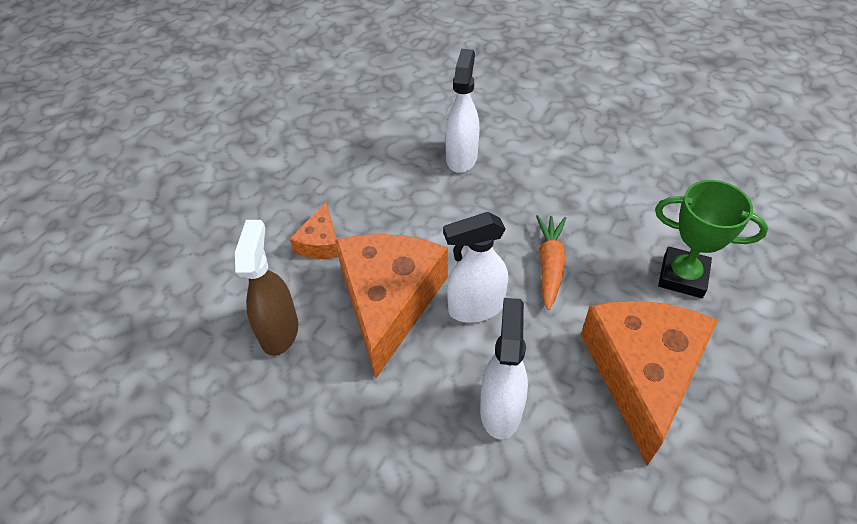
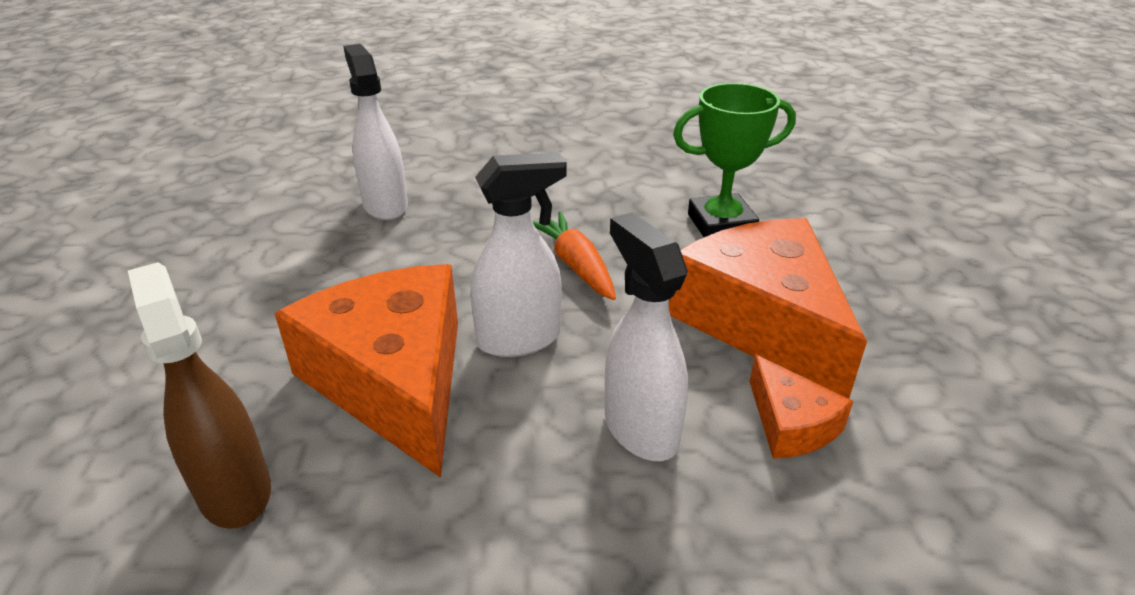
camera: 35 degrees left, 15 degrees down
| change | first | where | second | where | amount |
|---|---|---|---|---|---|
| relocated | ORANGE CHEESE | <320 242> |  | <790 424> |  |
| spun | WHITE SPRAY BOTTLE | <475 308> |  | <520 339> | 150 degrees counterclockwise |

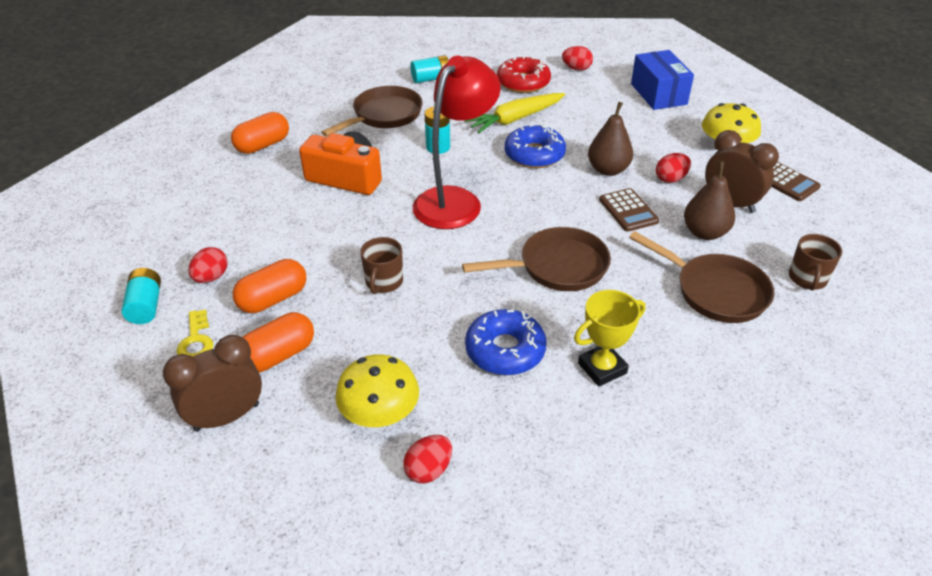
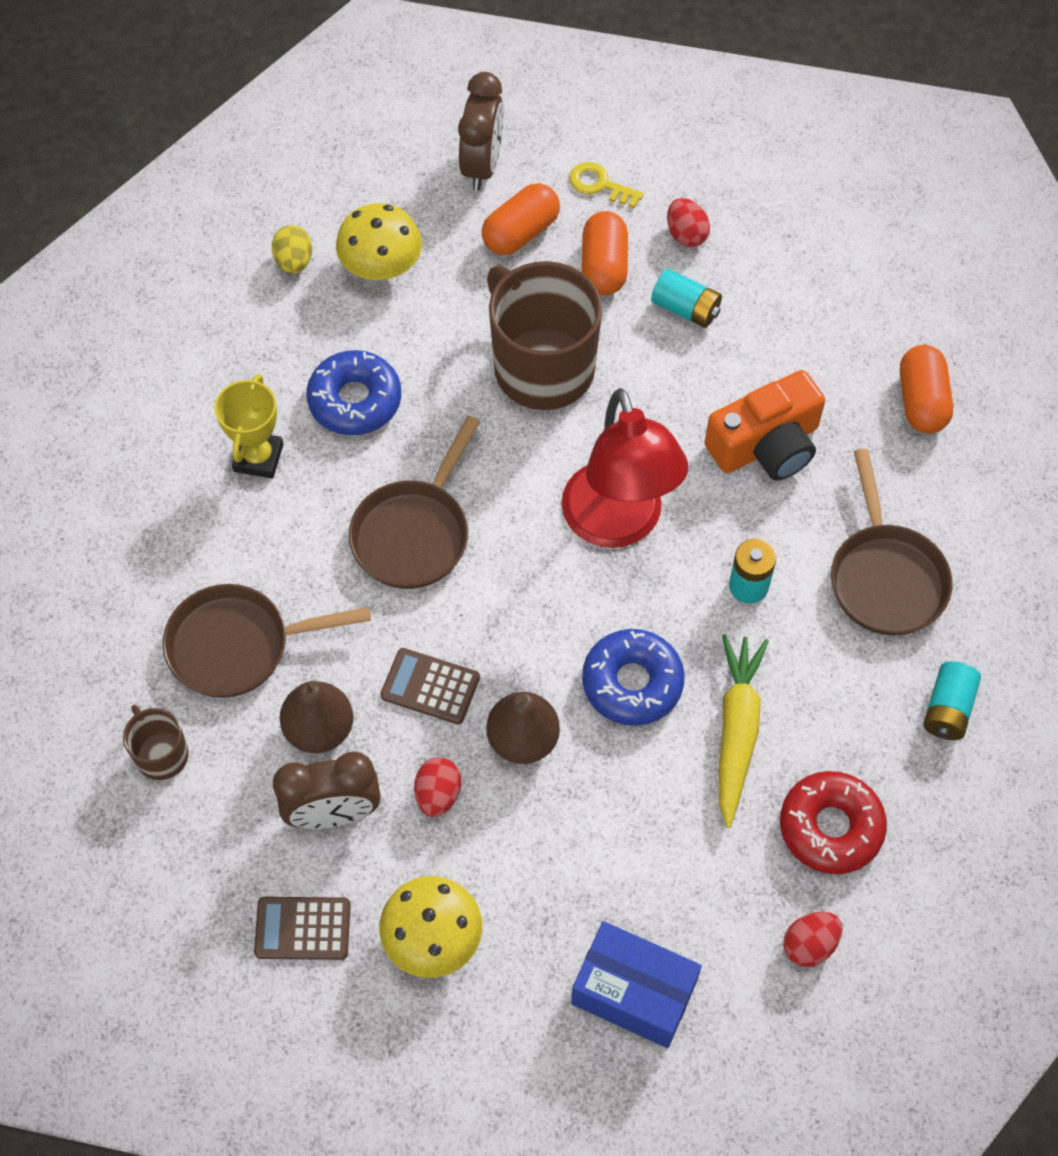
camera: 130 degrees right, 20 degrees up
| change | first | where | second | where | amount |
|---|---|---|---|---|---|
| relocated | TURQUOISE BATTERY | <146 306> |  | <685 309> |  |
| colour | RED EGG | <429 470> | YELLOW EGG | <294 261> |  |
| spun | ORANGE CAPSULE | <278 355> |  | <521 232> | 45 degrees clockwise |
| size | BROWN MUG | <384 282> |  | <542 367> | x2.10 |

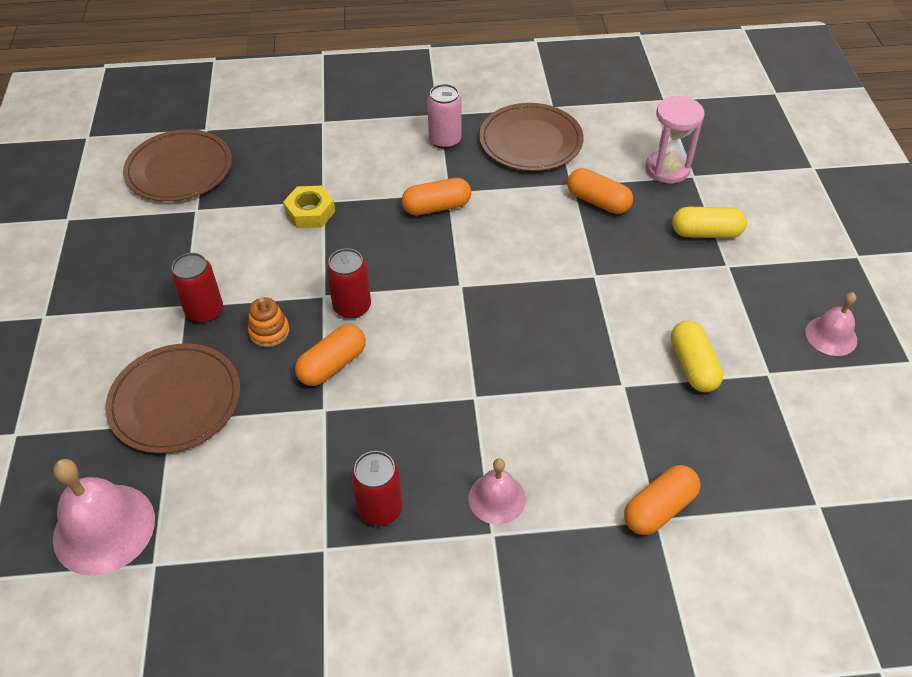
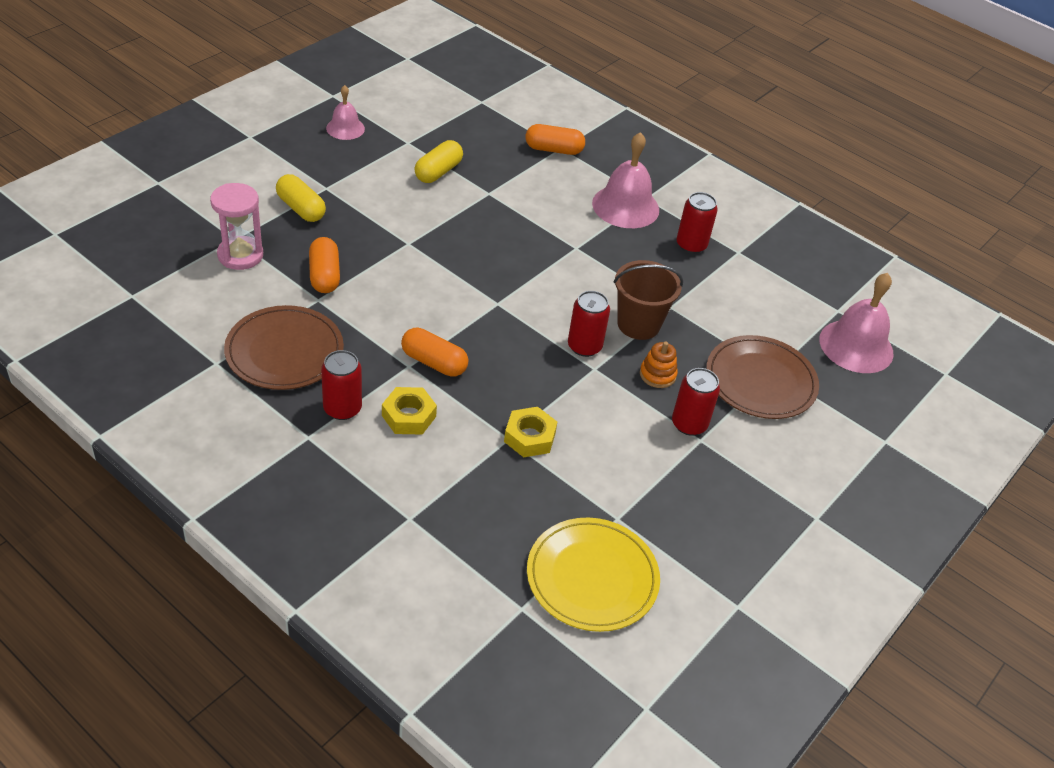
camera: 140 degrees left, 5 degrees down
| change | first | where | second | where | amount |
|---|---|---|---|---|---|
| appeared |  |  | YELLOW NUT | <408 416> |  |
| exchanged | ORANGE CAPSULE | <332 365> | BROWN BUCKET | <638 324> |  |
| colour | BROWN PLATE | <179 169> | YELLOW PLATE | <592 577> |  |
| colour | PINK CAN | <445 140> | RED CAN | <342 408> |  |
| size | PINK BELL | <497 498> |  | <625 206> | x1.71 |

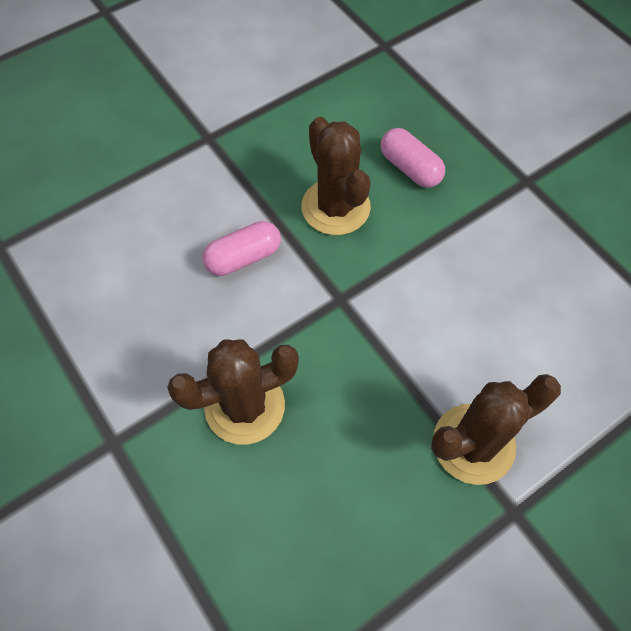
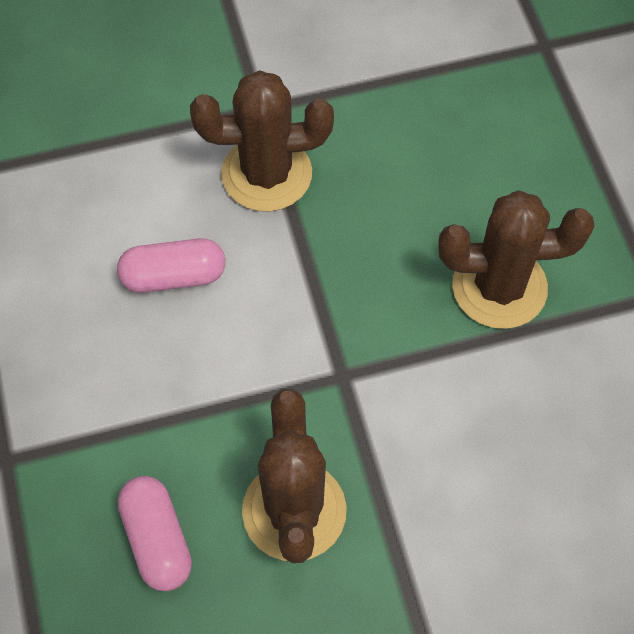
camera: 160 degrees left, 0 degrees up
| change | first | where | second | where | amount |
|---|---|---|---|---|---|
| relocated | PINK CAPSULE | <243 257> |  | <173 276> |  |

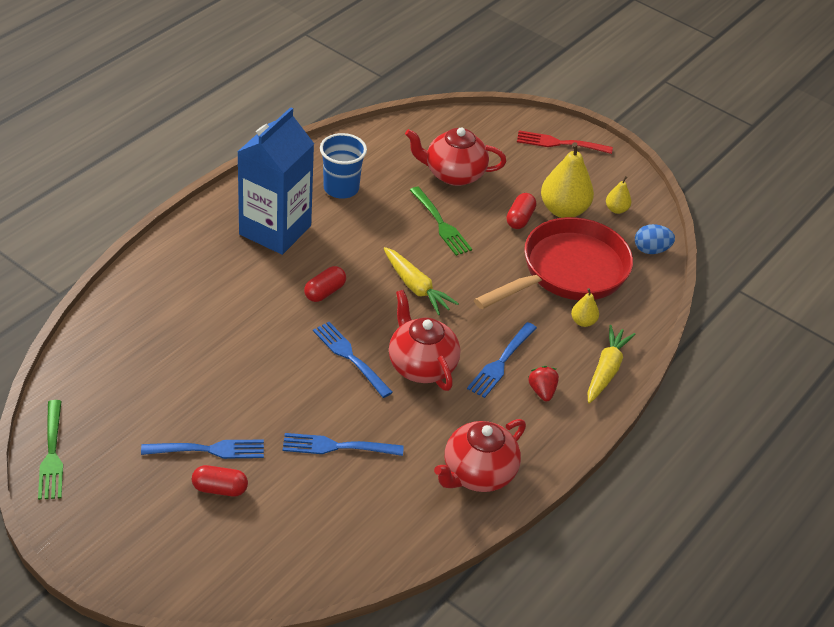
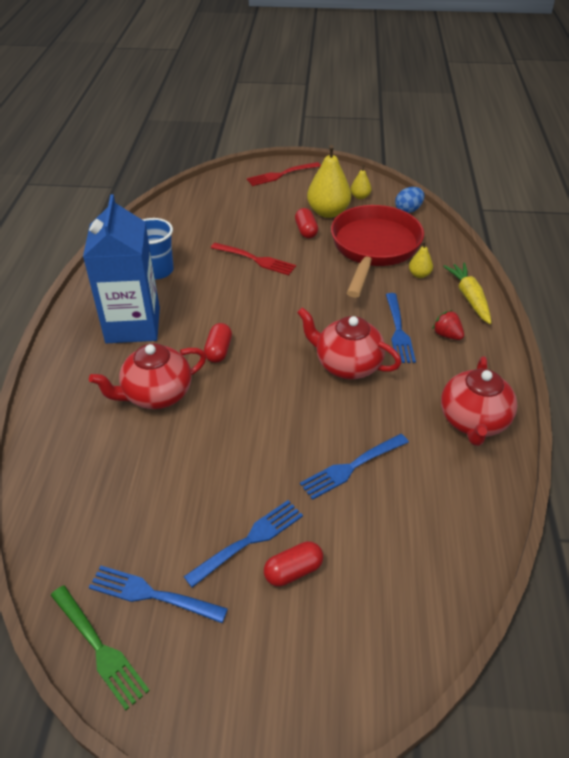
camera: 30 degrees left, 0 degrees up
| change | first | where | second | where | amount |
|---|---|---|---|---|---|
| missing | YELLOW CARROT | <416 287> |  |  |  |
| relocated | BLUE FORK | <351 357> |  | <153 594> |  |
| relocated | RED TEAPOT | <453 174> |  | <156 394> |  |
| colour | GREEN FORK | <440 223> | RED FORK | <255 259> |  |

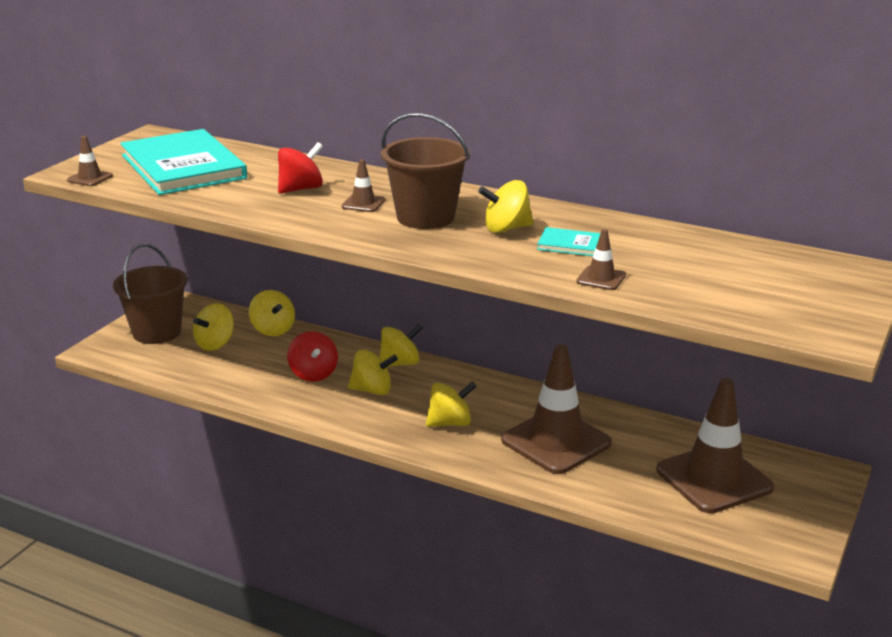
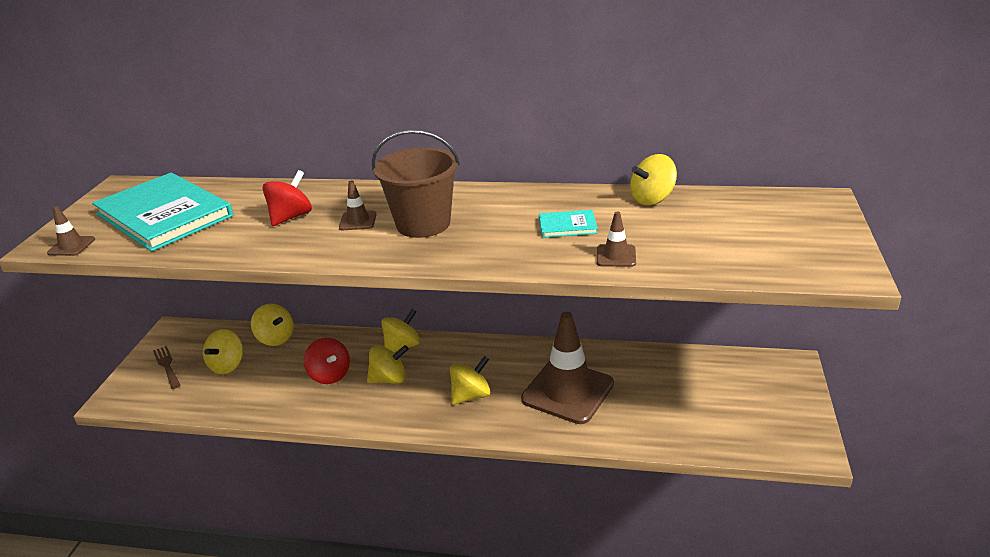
camera: 15 degrees left, 5 degrees up
| change | first | where | second | where | amount |
|---|---|---|---|---|---|
| missing | BROWN TRAFFIC CONE | <714 479> |  |  |  |
| relocated | YELLOW SPINNING TOP | <506 229> |  | <652 199> |  |
| exchanged | BROWN BUCKET | <157 332> | BROWN FORK | <167 366> |  |

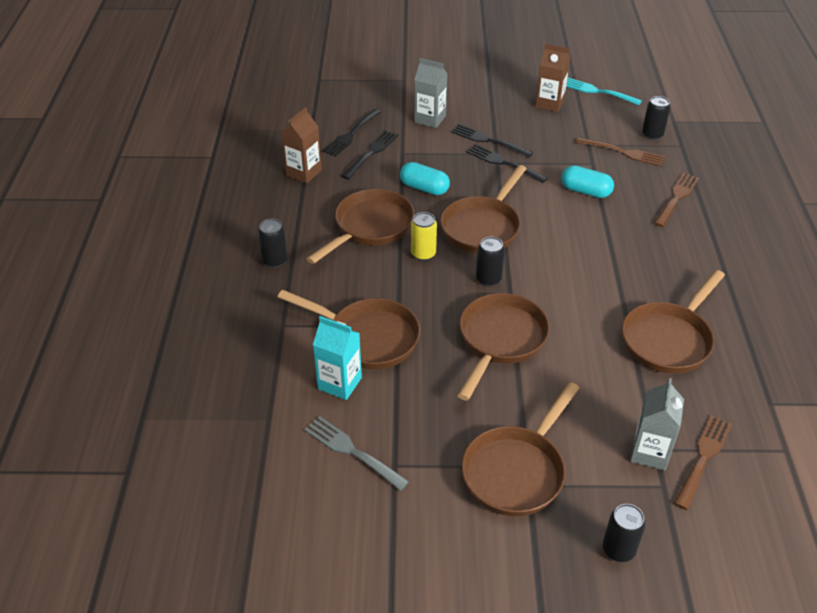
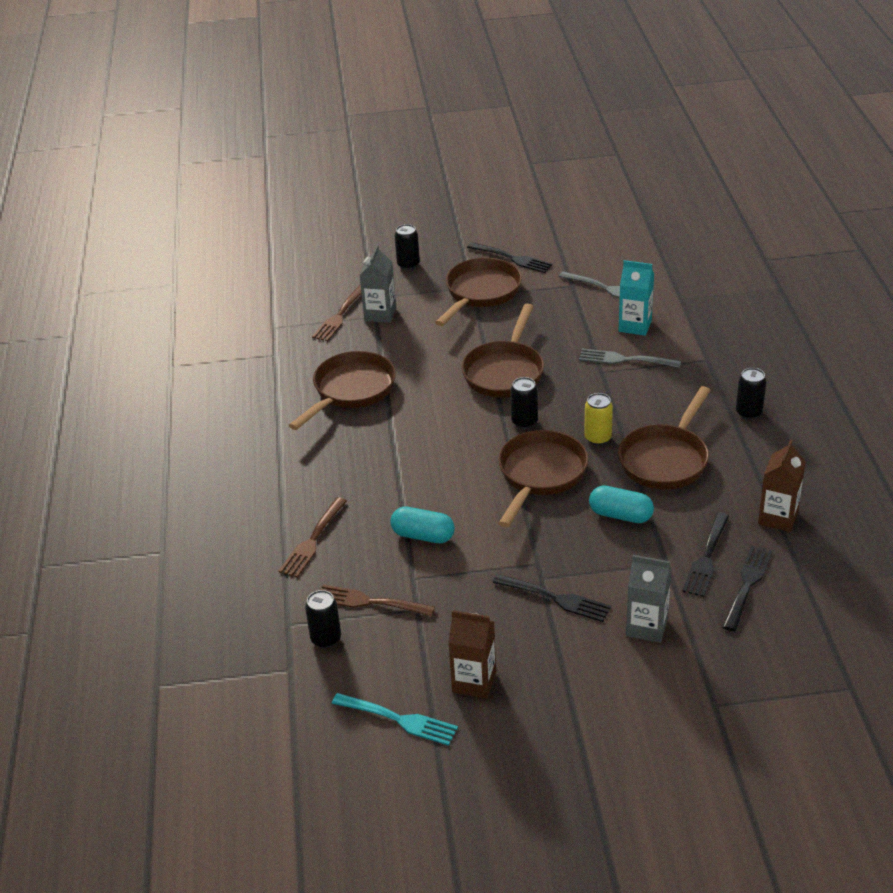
camera: 175 degrees right, 5 degrees down
| change | first | where | second | where | amount |
|---|---|---|---|---|---|
| relocated | BLACK FORK | <503 163> |  | <512 258> |  |
| exchanged | BROWN PAN | <368 338> | GREY FORK | <625 359> |  |

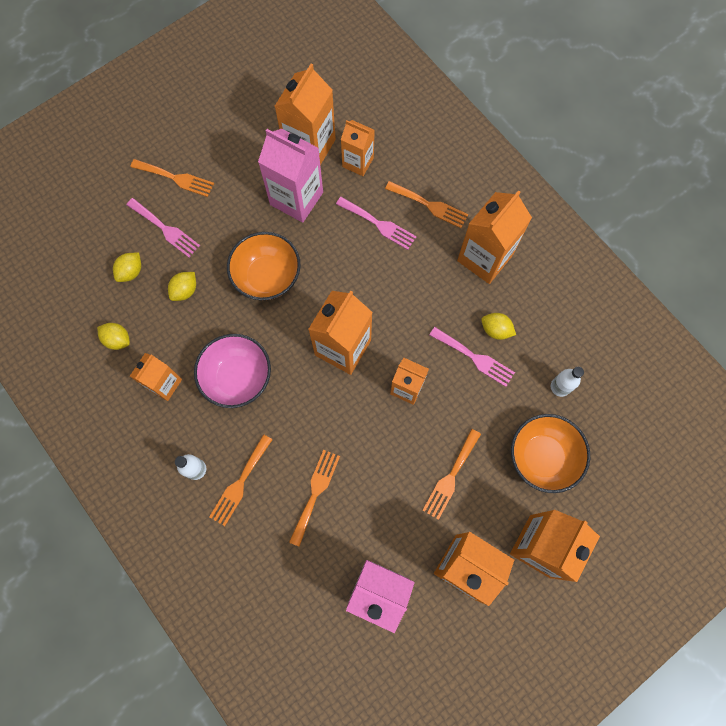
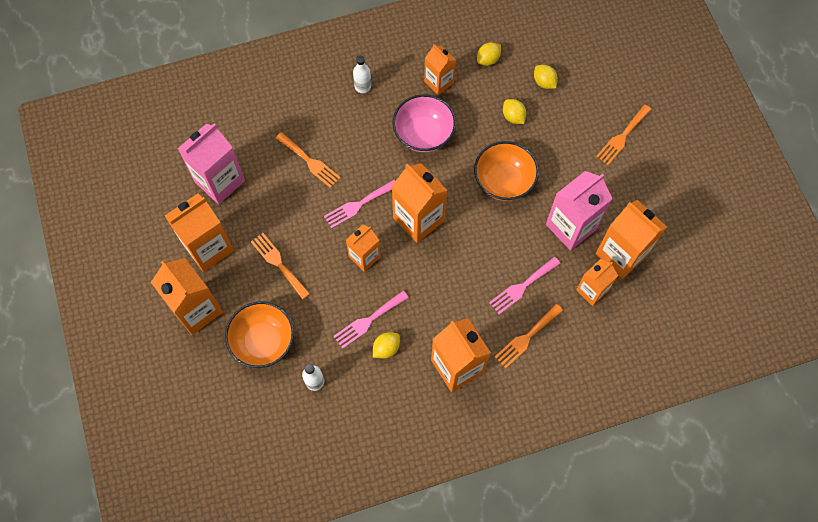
camera: 110 degrees right, 5 degrees down
| change | first | where | second | where | amount |
|---|---|---|---|---|---|
| missing | ORANGE FORK | <240 483> |  |  |  |
| relocated | PINK FORK | <165 229> |  | <358 205> |  |

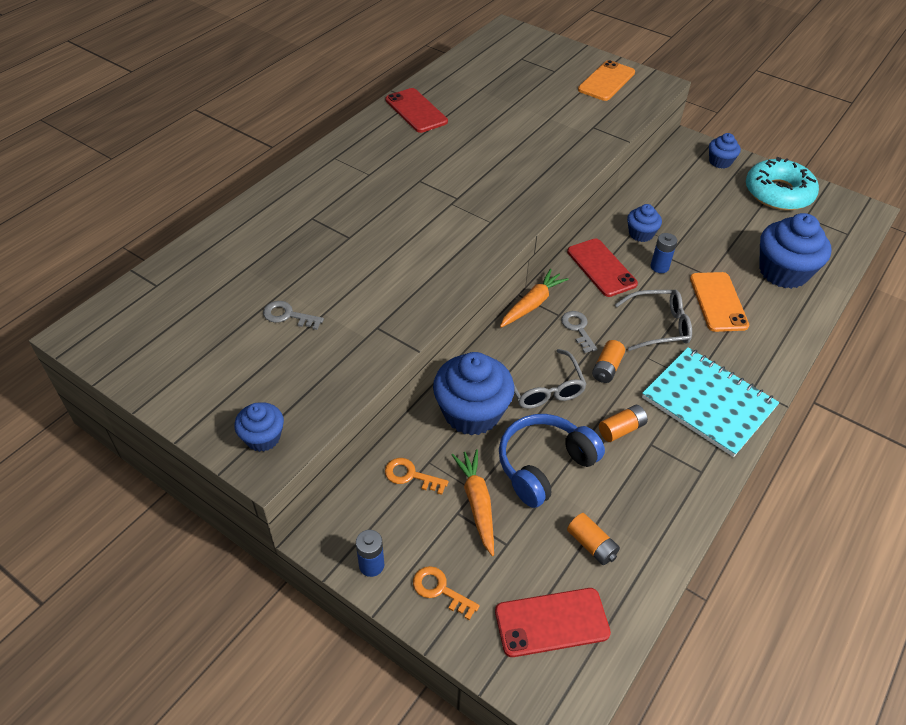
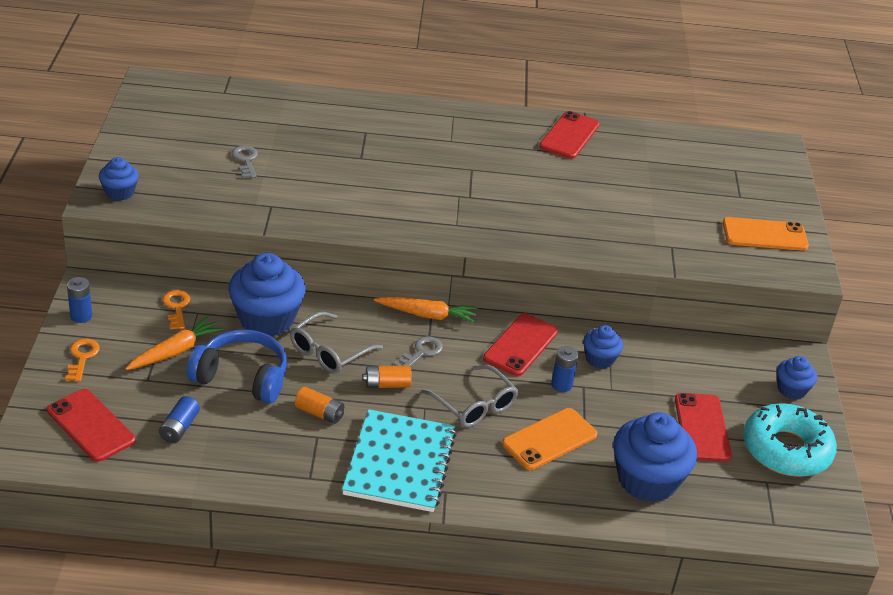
camera: 55 degrees right, 10 degrees down
| change | first | where | second | where | amount |
|---|---|---|---|---|---|
| appeared |  |  | RED PHONE | <702 427> |  |
| colour | ORANGE BATTERY | <591 545> | BLUE BATTERY | <179 428> |  |

